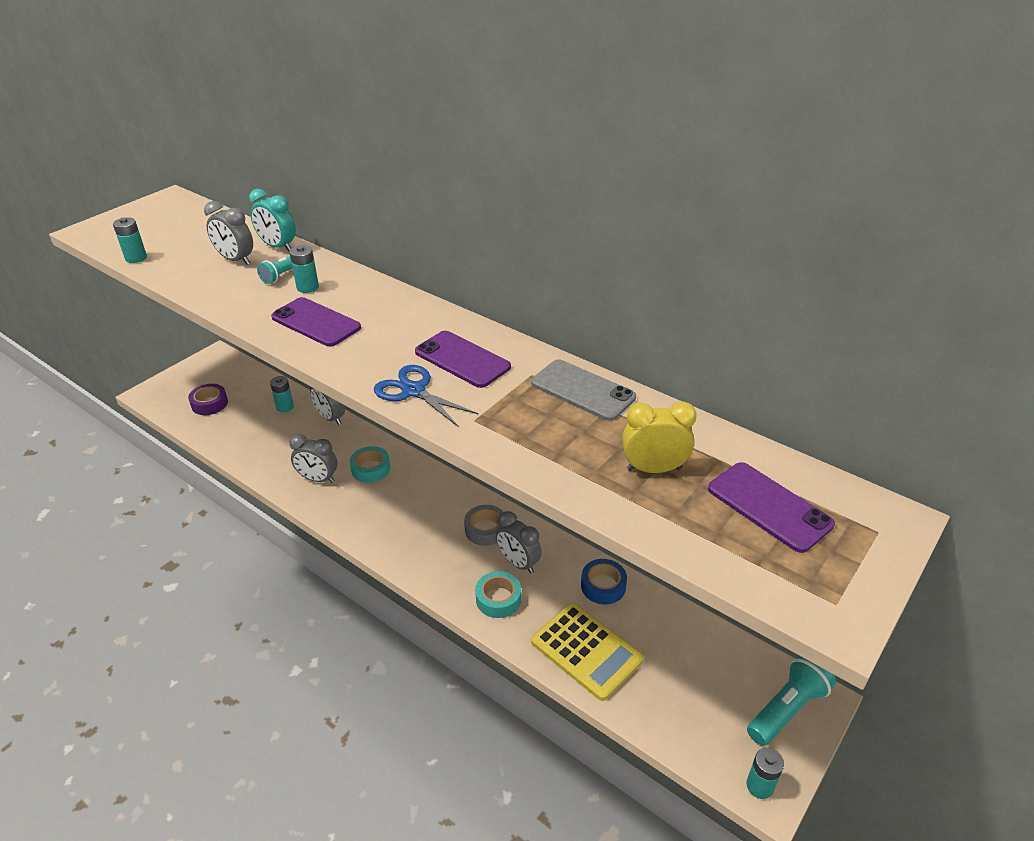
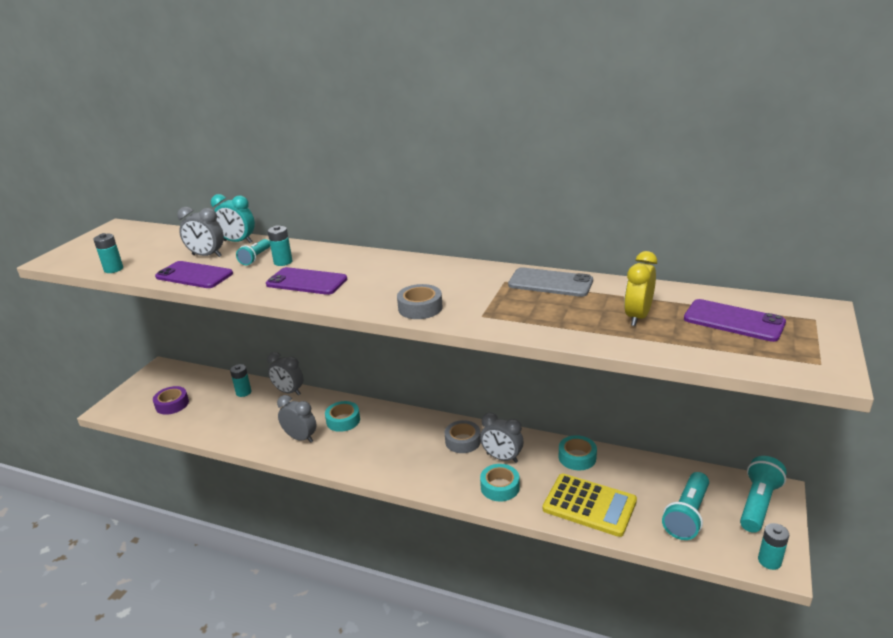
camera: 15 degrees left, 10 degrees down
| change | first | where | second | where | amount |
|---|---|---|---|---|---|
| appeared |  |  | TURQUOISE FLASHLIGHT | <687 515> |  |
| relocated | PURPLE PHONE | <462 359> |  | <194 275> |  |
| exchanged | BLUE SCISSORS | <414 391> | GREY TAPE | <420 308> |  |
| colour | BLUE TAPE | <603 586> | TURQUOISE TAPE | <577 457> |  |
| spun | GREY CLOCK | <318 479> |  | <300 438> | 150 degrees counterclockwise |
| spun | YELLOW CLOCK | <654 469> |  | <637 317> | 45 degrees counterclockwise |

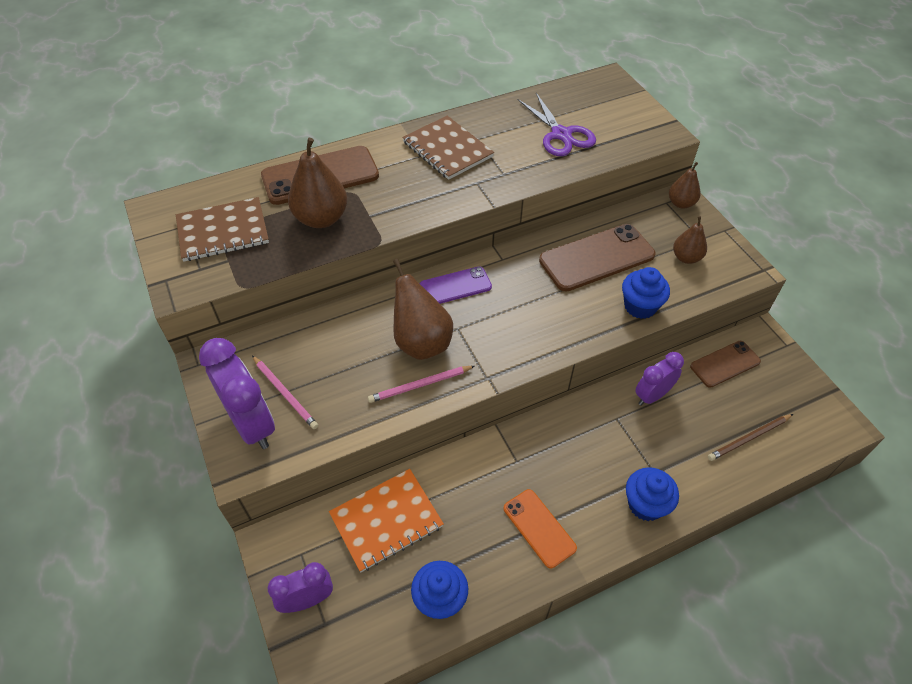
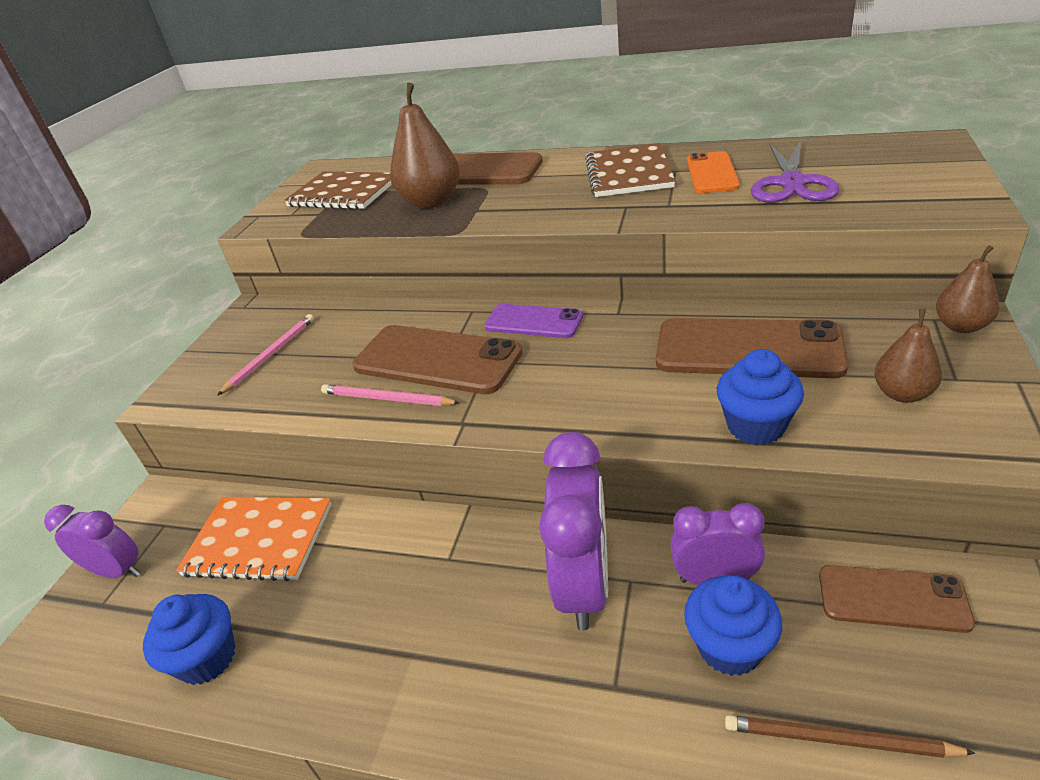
camera: 45 degrees right, 15 degrees down
| change | first | where | second | where | amount |
|---|---|---|---|---|---|
| relocated | PURPLE CLOCK | <252 424> |  | <583 585> |  |
| relocated | ORANGE PHONE | <539 528> |  | <712 173> |  |
| relocated | BLUE CUPCAKE | <645 504> |  | <729 647> |  |
| exchanged | BROWN PEAR | <421 342> | BROWN PHONE | <437 360> |  |
| spun | PINK PENCIL | <285 393> |  | <271 355> | 150 degrees counterclockwise |

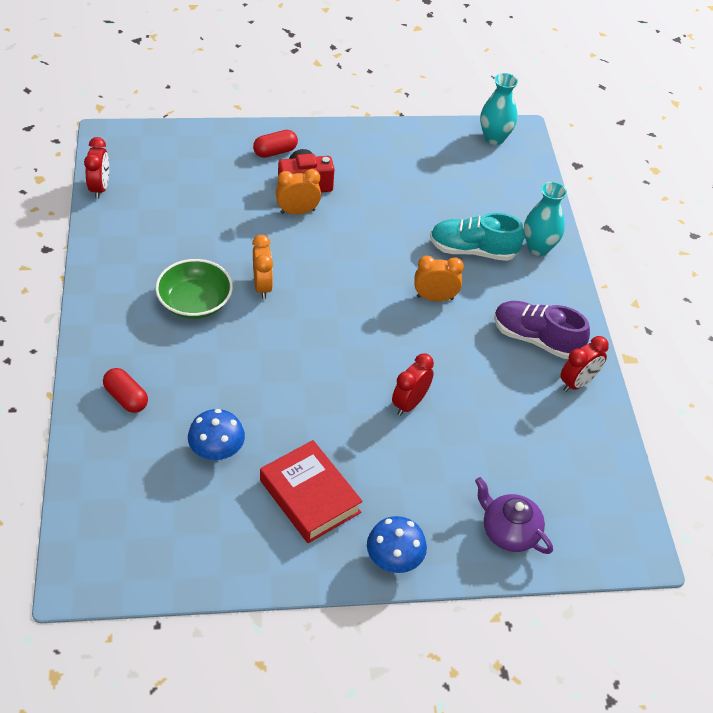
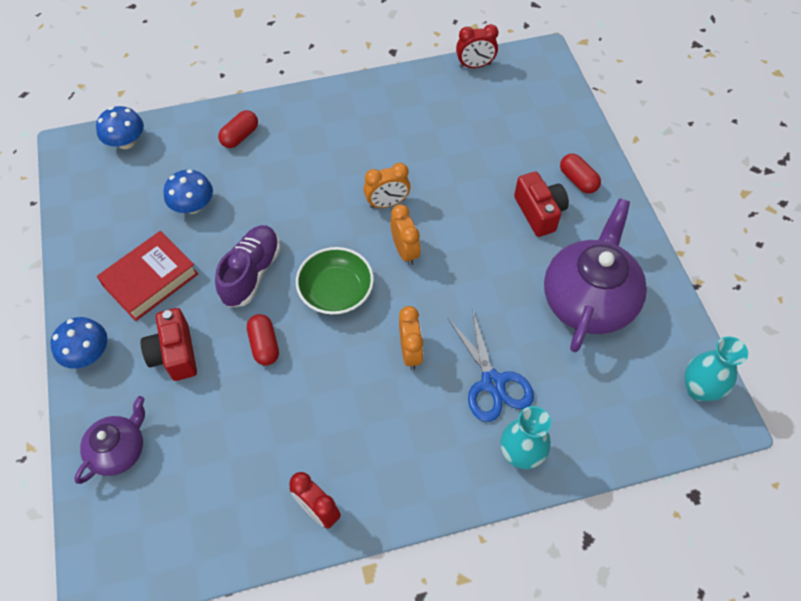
camera: 85 degrees right, 10 degrees up
| change | first | where | second | where | amount |
|---|---|---|---|---|---|
| appeared |  |  | BLUE MUSHROOM | <126 142> |  |
| appeared |  |  | RED CAMERA | <174 354> |  |
| appeared |  |  | PURPLE TEAPOT | <588 299> |  |
| relocated | GREEN BOWL | <195 302> |  | <336 291> |  |
| relocated | ORANGE CLOCK | <297 211> |  | <405 251> |  |
| relocated | PURPLE SHOE | <536 339> |  | <251 273> |  |
| exchanged | RED CLOCK | <409 403> | RED CAPSULE | <264 345> |  |
| exchanged | TURQUOISE SHOE | <473 250> | BLUE SCISSORS | <493 382> |  |

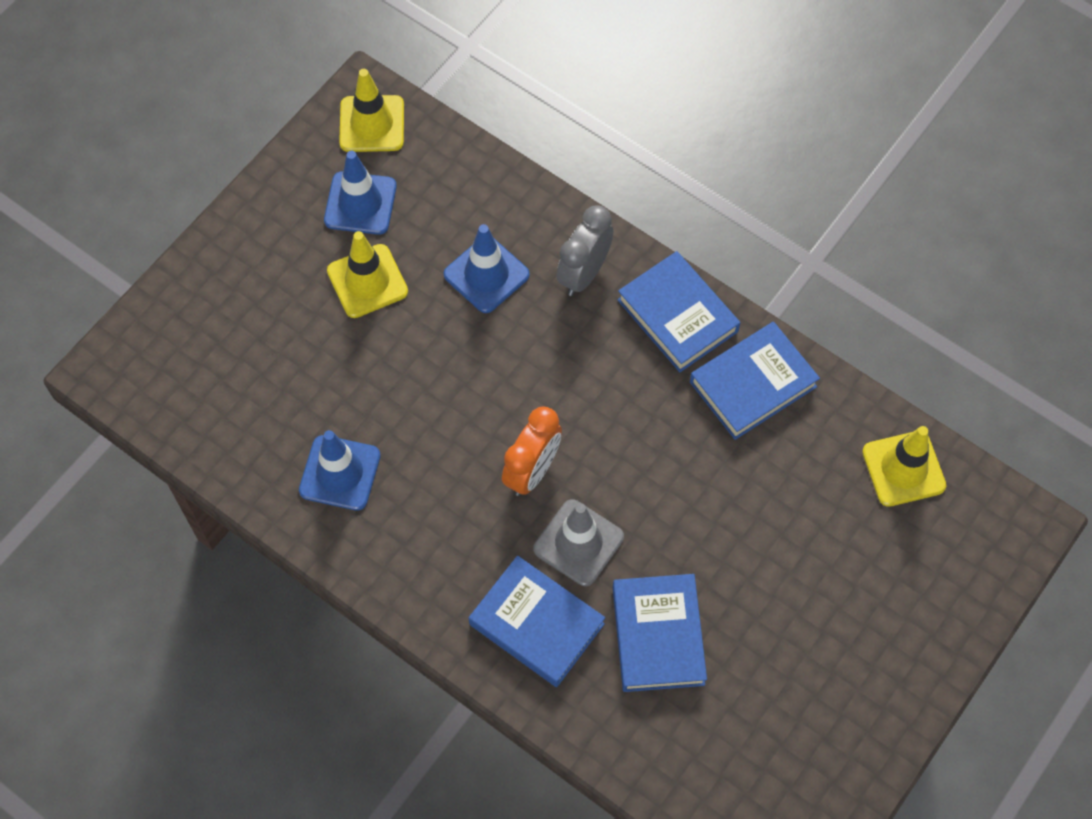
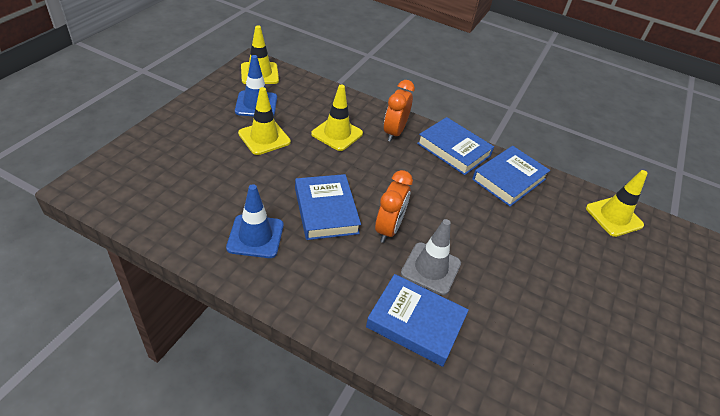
camera: 15 degrees left, 20 degrees down
| change | first | where | second | where | amount |
|---|---|---|---|---|---|
| relocated | BLUE BOOK | <658 635> |  | <326 210> |  |
| colour | BLUE TRAFFIC CONE | <486 275> | YELLOW TRAFFIC CONE | <337 134> |  |
| colour | GREY CLOCK | <584 274> | ORANGE CLOCK | <394 132> |  |

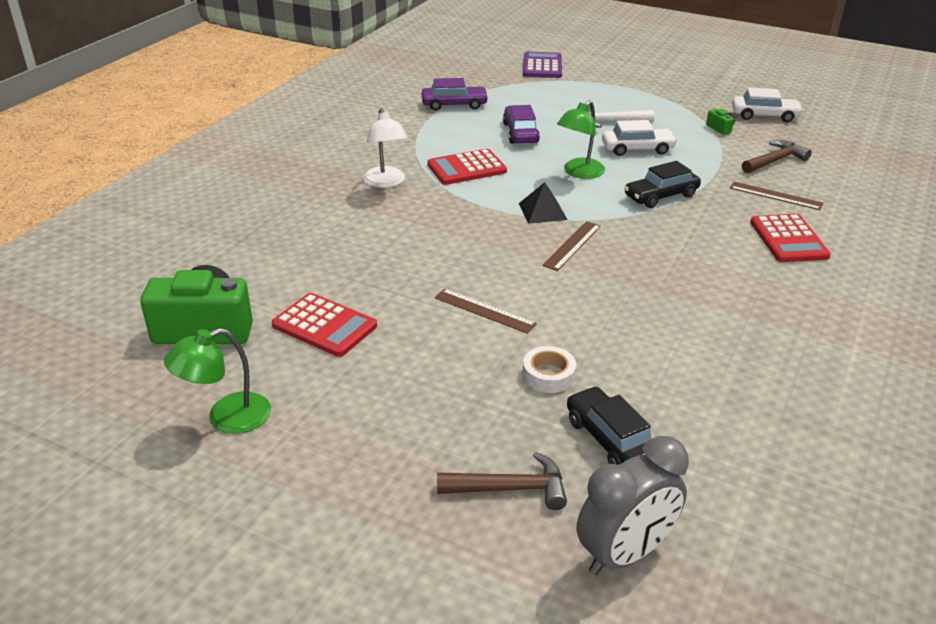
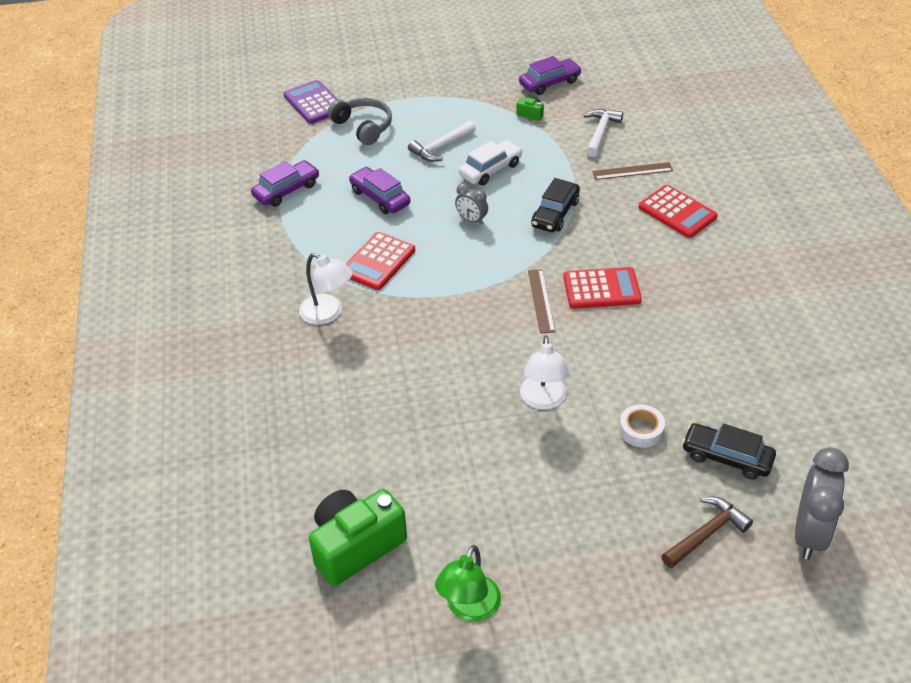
camera: 35 degrees left, 10 degrees up
| change | first | where | second | where | amount |
|---|---|---|---|---|---|
| missing | BLACK PYRAMID | <542 211> |  |  |  |
| appeared |  |  | GREY HEADPHONES | <363 127> |  |
| relocated | RED CALCULATOR | <324 326> |  | <601 289> |  |
| exchanged | BROWN RULER | <484 311> | WHITE LAMP | <543 400> |  |
| exchanged | GREEN LAMP | <579 172> | GREY CLOCK | <471 220> |  |
| colour | WHITE CAR | <764 116> | PURPLE CAR | <549 83> |  |
| colour | BROWN HAMMER | <775 161> | WHITE HAMMER | <600 132> |  |

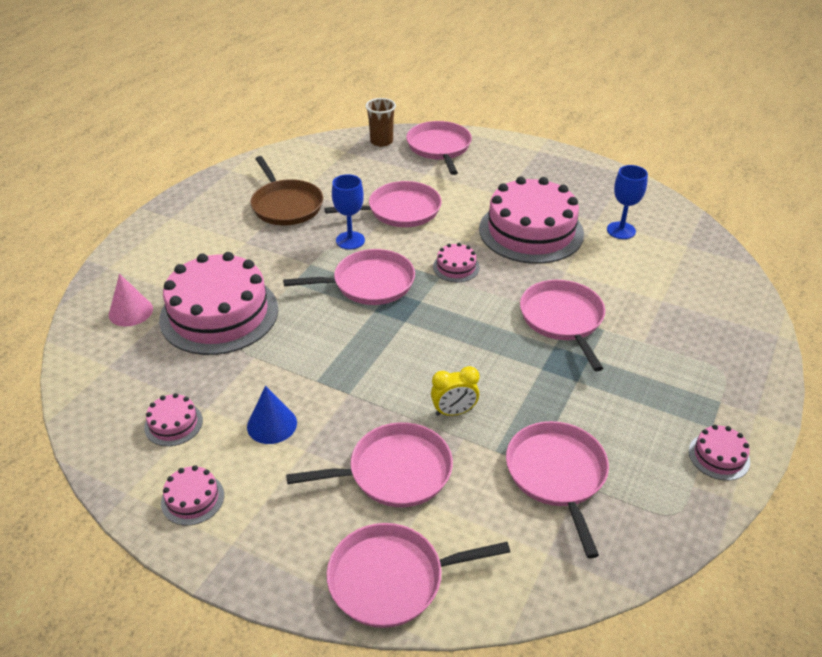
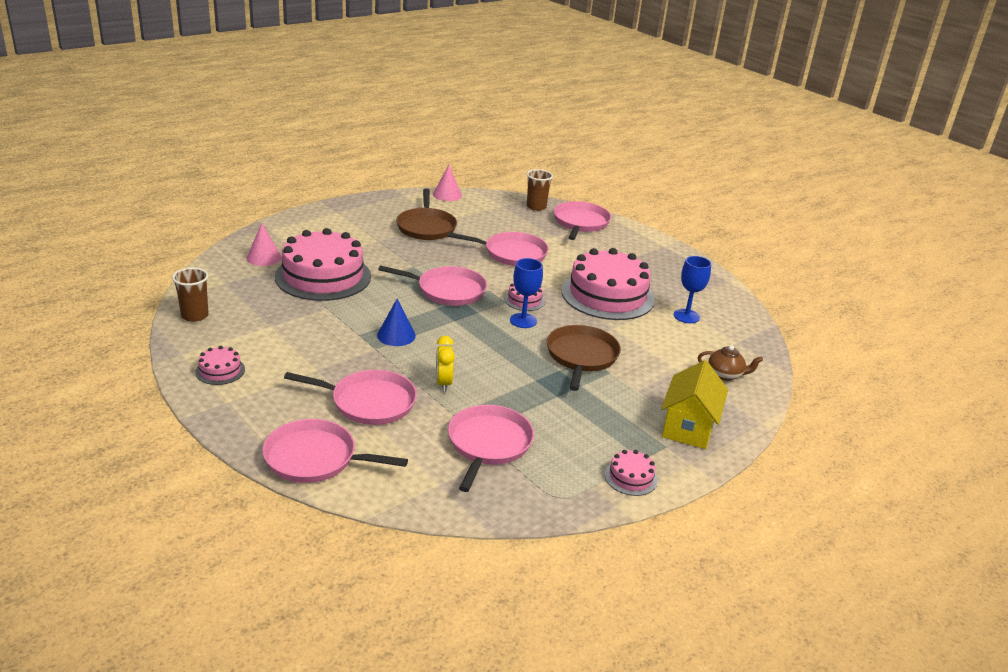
camera: 20 degrees right, 10 degrees down
| change | first | where | second | where | amount |
|---|---|---|---|---|---|
| missing | PINK CAKE | <173 424> |  |  |  |
| appeared |  |  | BROWN CUP | <195 316> |  |
| appeared |  |  | PINK CONE | <447 195> |  |
| appeared |  |  | YELLOW HOUSE | <688 427> |  |
| appeared |  |  | BROWN TEAPOT | <725 375> |  |
| relocated | BLUE CONE | <272 424> |  | <396 335> |  |
| relocated | BLUE GOBLET | <350 240> |  | <523 320> |  |
| colour | PINK PAN | <563 319> | BROWN PAN | <581 356> |  |
| spun | YELLOW CLOCK | <454 412> |  | <443 383> | 75 degrees clockwise |

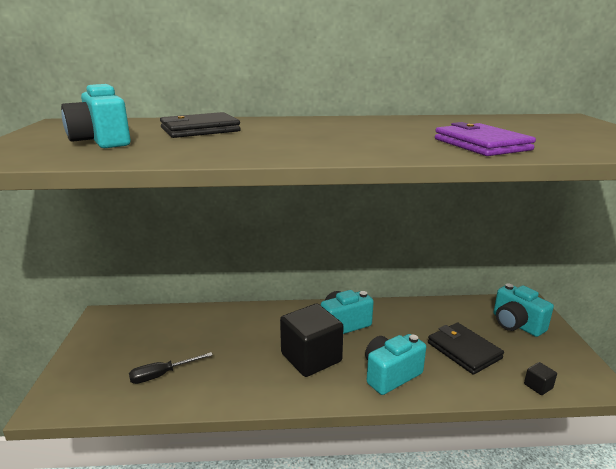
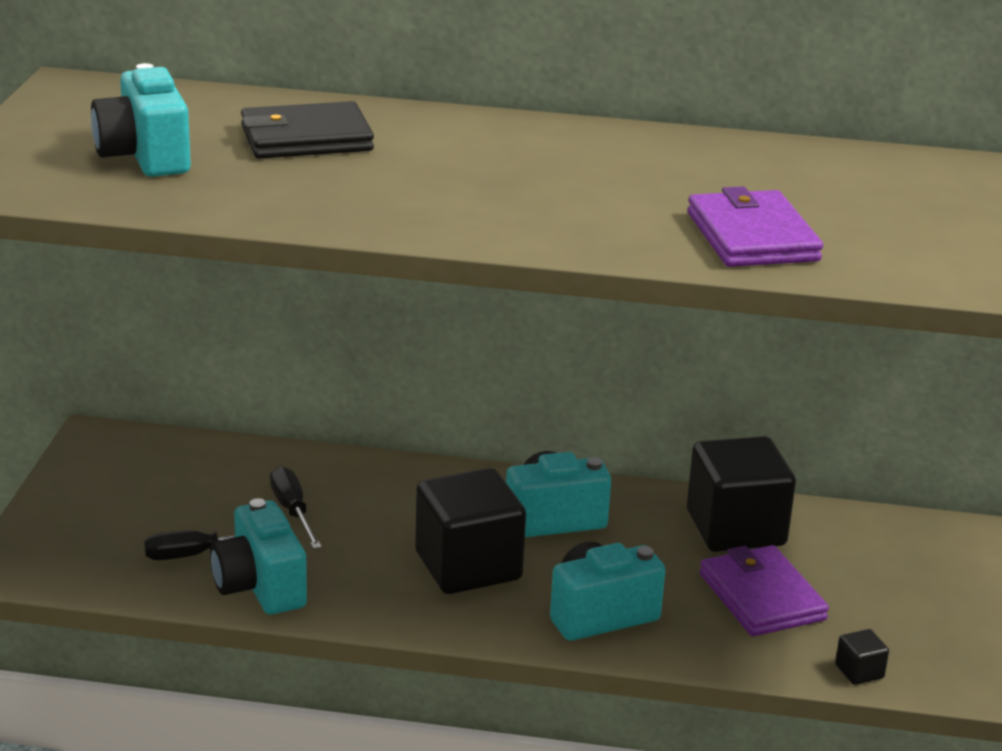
camera: 10 degrees right, 5 degrees up
| change | first | where | second | where | amount |
|---|---|---|---|---|---|
| appeared |  |  | BLACK SCREWDRIVER | <293 511> |  |
| appeared |  |  | BLACK CUBE | <735 528> |  |
| relocated | TURQUOISE CAMERA | <516 324> |  | <260 587> |  |
| colour | BLACK WALLET | <463 350> | PURPLE WALLET | <761 597> |  |

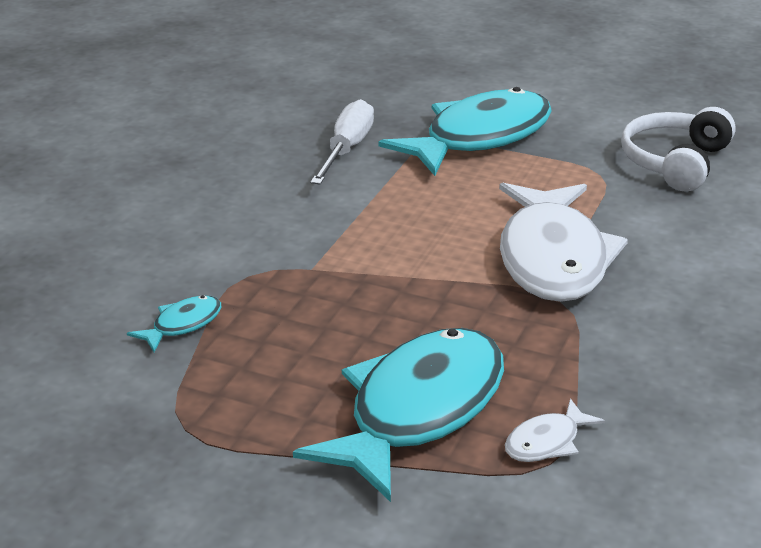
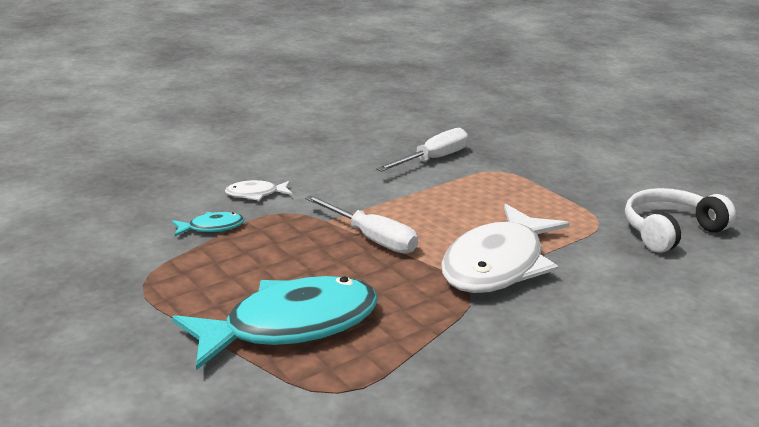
camera: 30 degrees right, 5 degrees down
| change | first | where | second | where | amount |
|---|---|---|---|---|---|
| missing | TURQUOISE FISH | <479 138> |  |  |  |
| appeared |  |  | WHITE SCREWDRIVER | <371 238> |  |
| relocated | WHITE FISH | <547 442> |  | <255 194> |  |

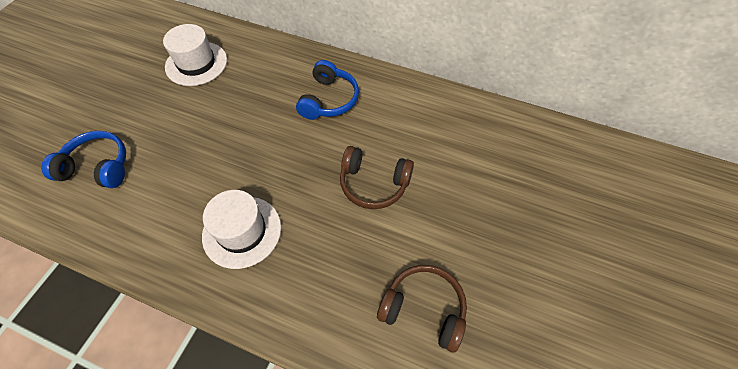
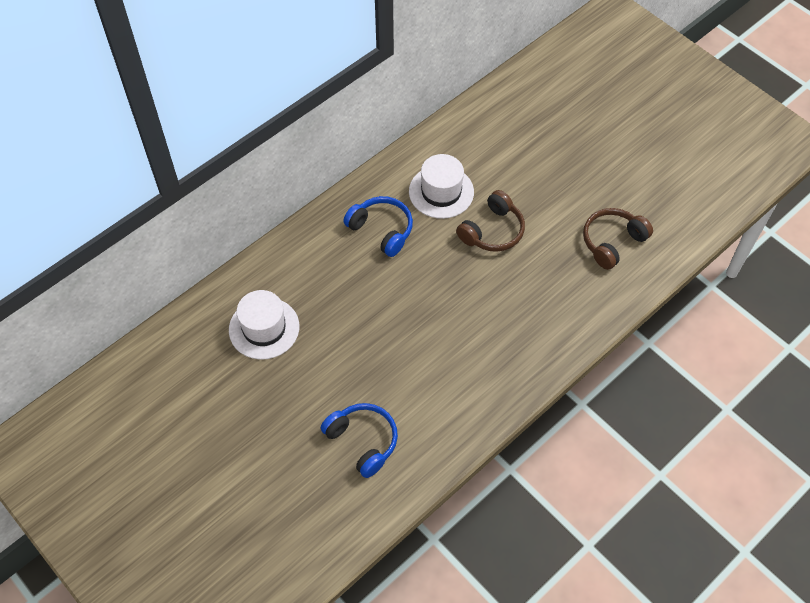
camera: 65 degrees left, 0 degrees up
| change | first | where | second | where | amount |
|---|---|---|---|---|---|
| relocated | WHITE HAT | <242 231> |  | <441 192> |  |
| spun | BLUE HEADPHONES | <97 167> |  | <362 441> | 105 degrees clockwise |

